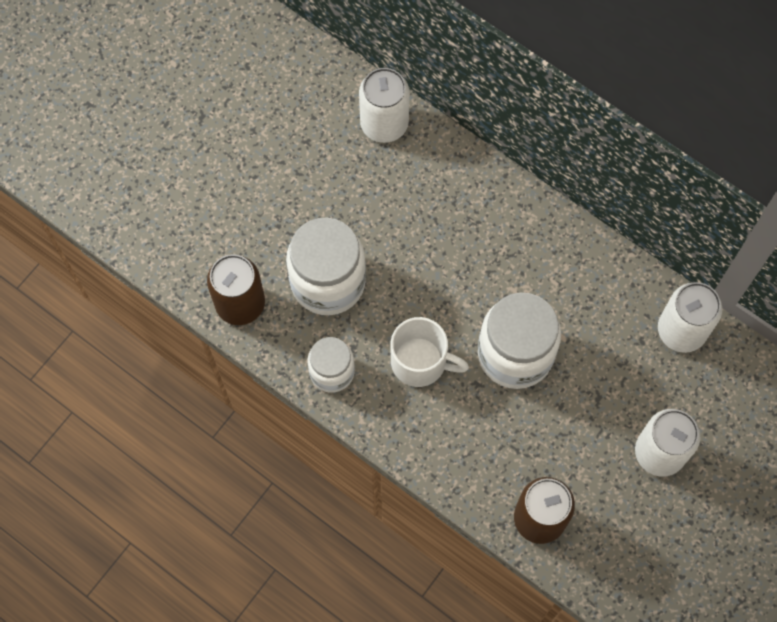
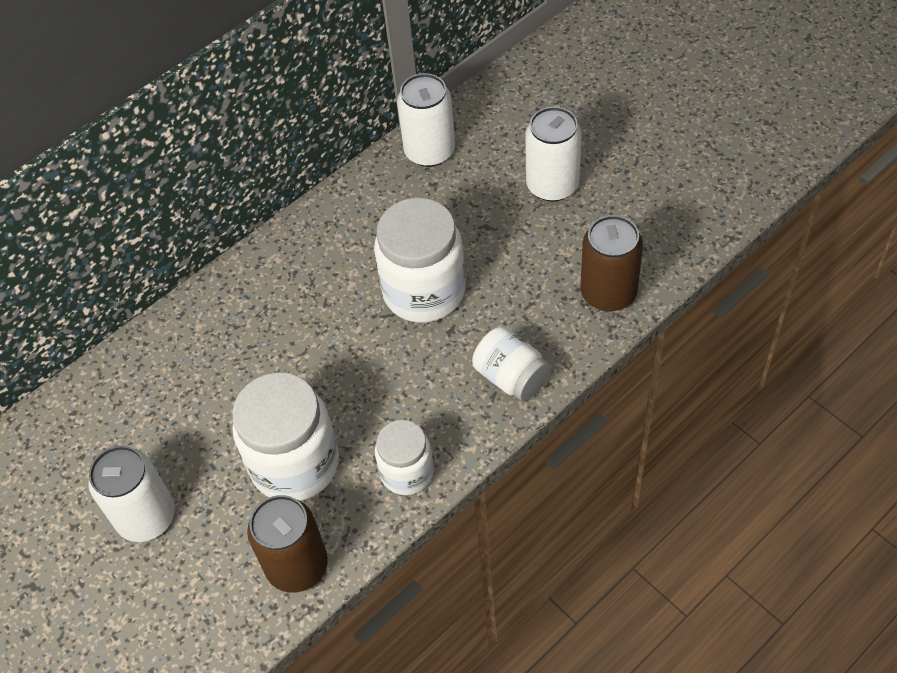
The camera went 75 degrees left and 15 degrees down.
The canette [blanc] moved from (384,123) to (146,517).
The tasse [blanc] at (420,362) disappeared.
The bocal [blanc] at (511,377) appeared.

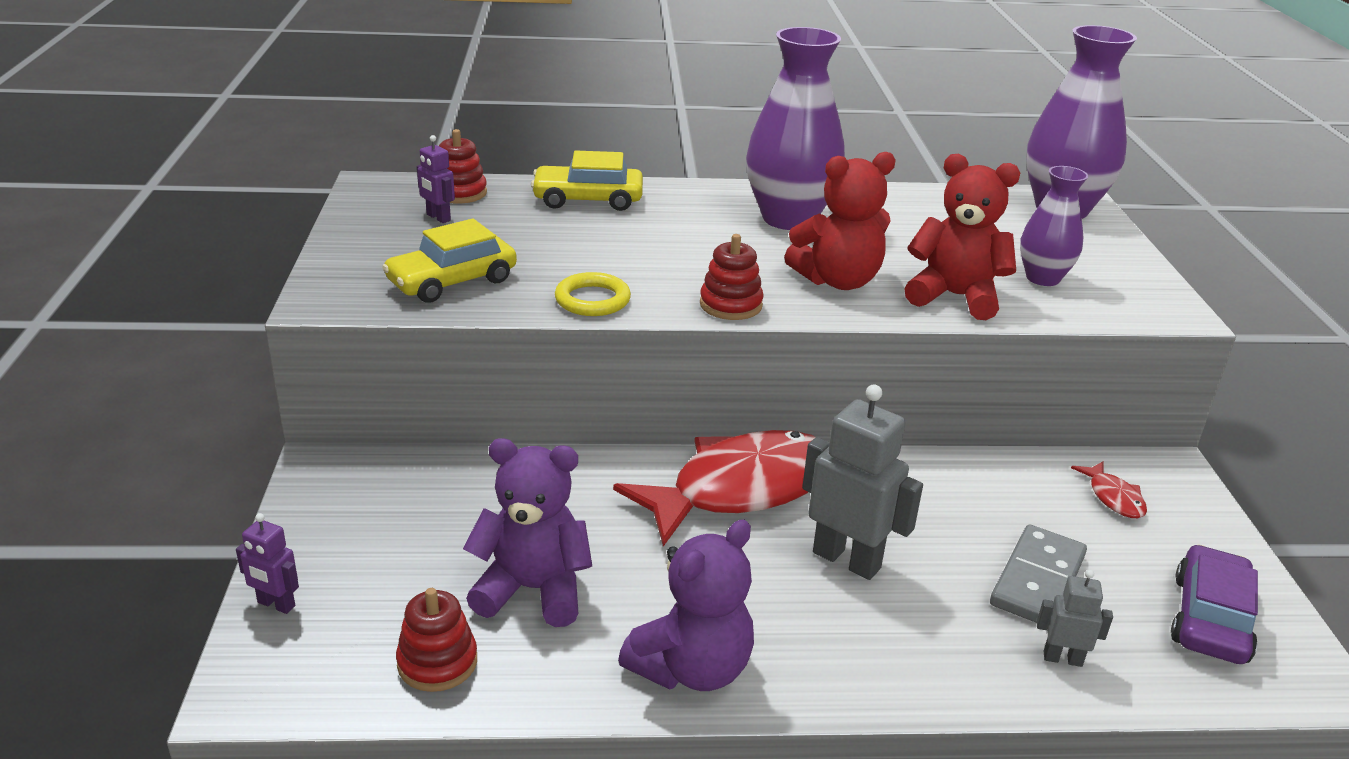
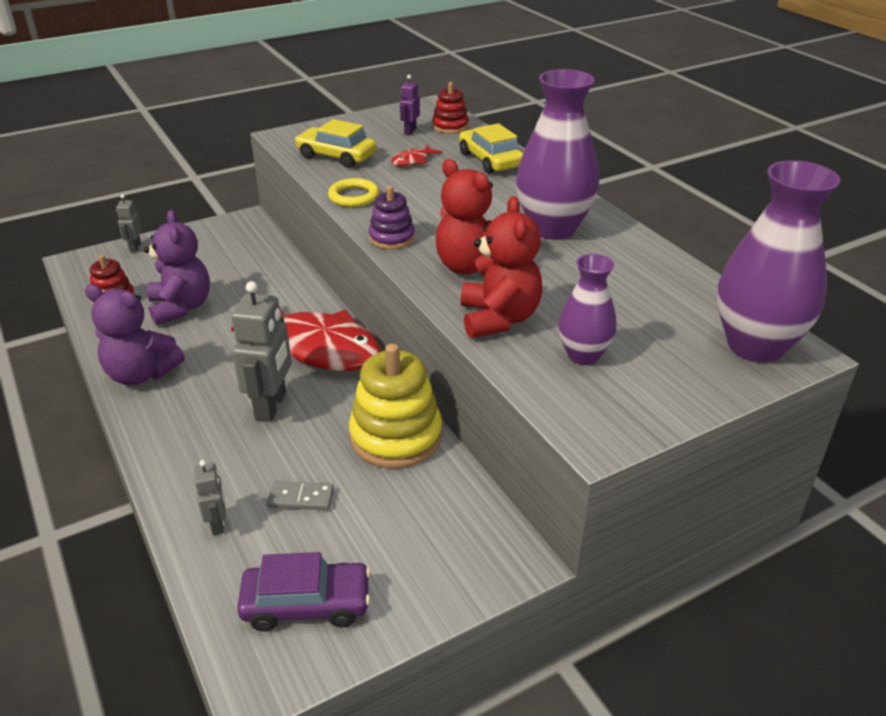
The camera went 65 degrees right and 5 degrees up.
The robot [violet] at (276,604) became the robot [gris] at (135,247).
The jouet à empiler [rouge] at (731,305) became the jouet à empiler [violet] at (392,238).
The domino [gris] at (1037,580) changed to 0.62 times the size.
The poisson [rouge] moved from (1113,497) to (413,161).
The jouet à empiler [jaune] at (396,436) appeared.

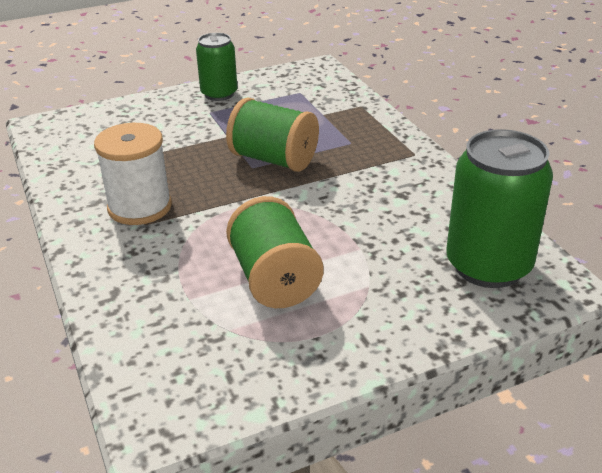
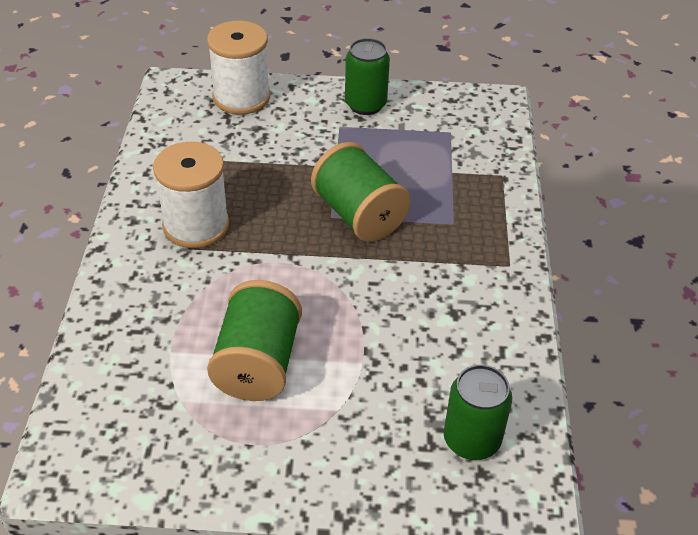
The camera went 25 degrees right and 10 degrees up.
The canette [vert] at (488,266) changed to 0.61 times the size.
The bobine [blanc] at (241,97) appeared.

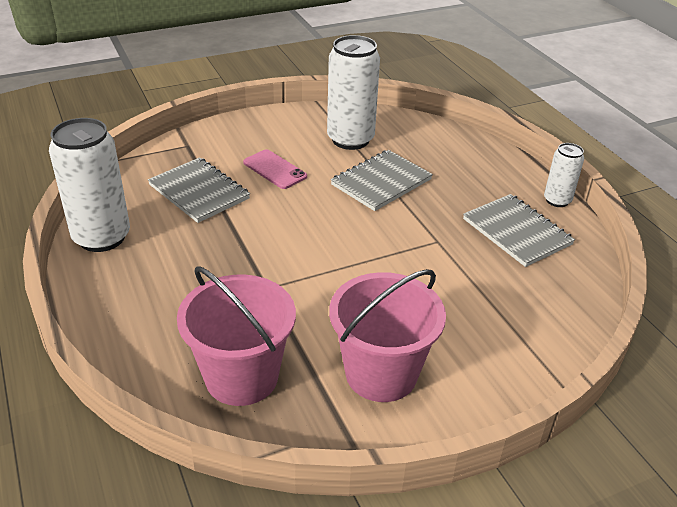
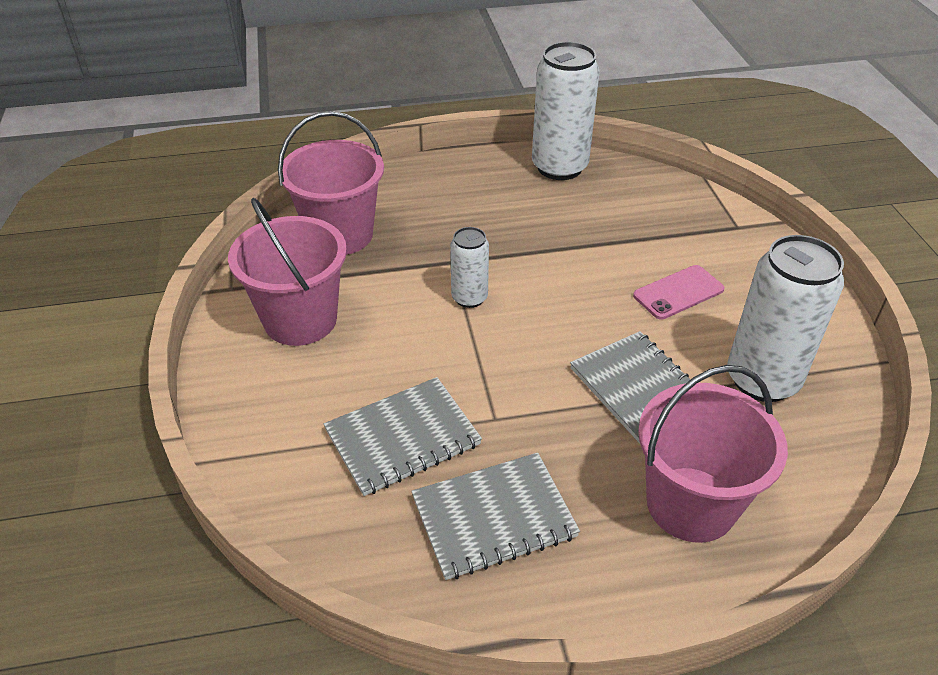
The camera went 105 degrees right and 5 degrees up.
The carnet [gris] moved from (199,192) to (403,438).
The canette [blanc] moved from (557,200) to (469,298).
The seau [rose] at (690,504) appeared.

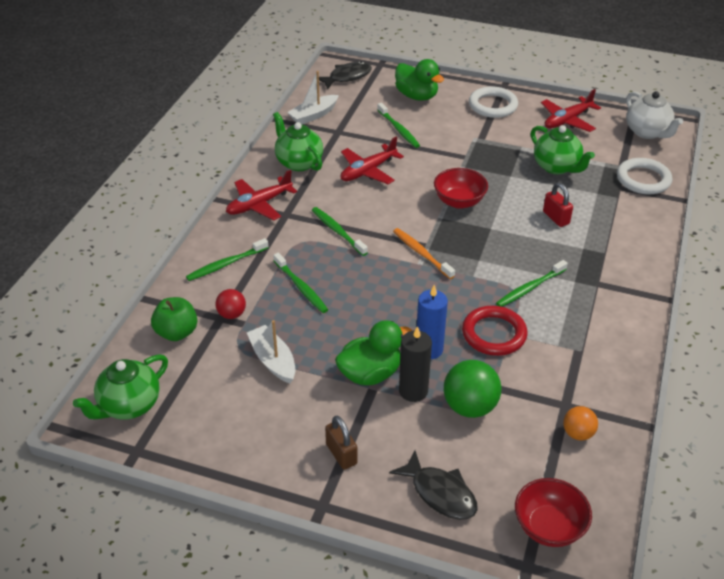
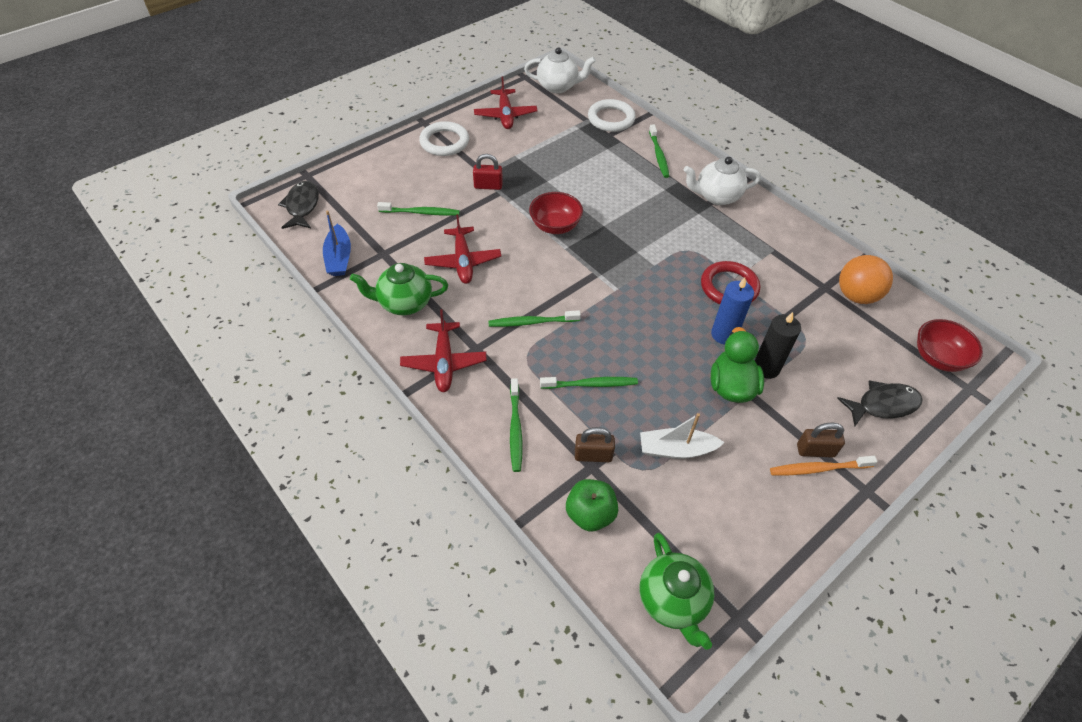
The camera went 60 degrees left and 10 degrees up.
The balle [rouge] at (232,314) was replaced by the cadenas [marron] at (593,455).
The bateau [blanc] at (313,115) became the bateau [bleu] at (339,258).
The brosse à dents [orange] moved from (421,253) to (818,469).
The canard [vert] at (417,96) disappeared.
The balle [vert] at (470,407) disappeared.
The brosse à dents [vert] moved from (529,288) to (658,155).
The théière [vert] at (557,167) disappeared.
The cadenas [rouge] moved from (556,218) to (488,186).
The balle [orange] at (577,433) changed to 1.72 times the size.
The théière [blanc] at (716,196) appeared.

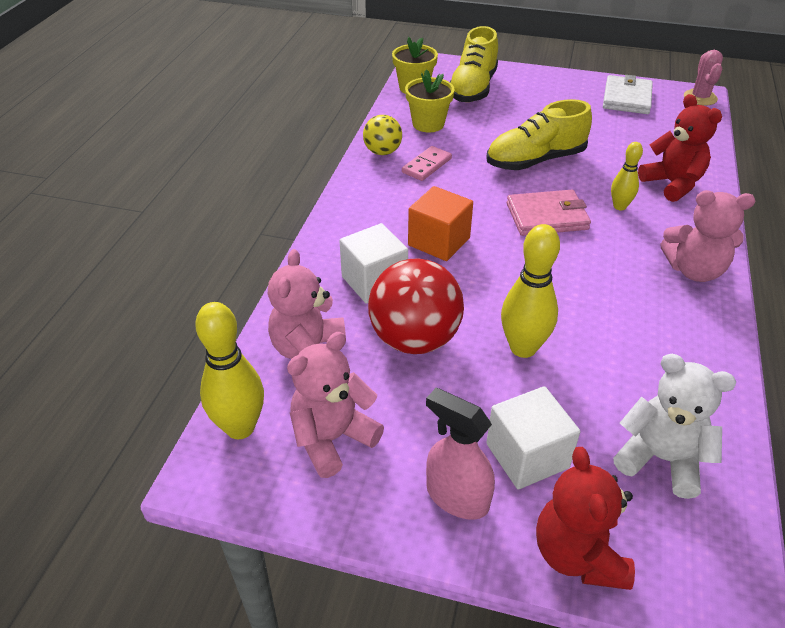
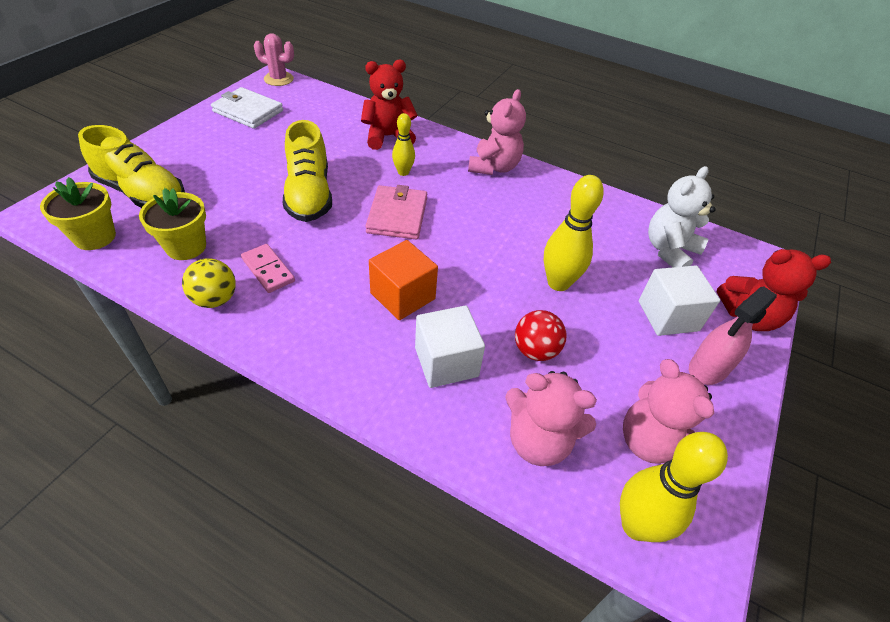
The camera went 80 degrees left and 5 degrees up.
The balle [rouge] at (415,339) changed to 0.57 times the size.

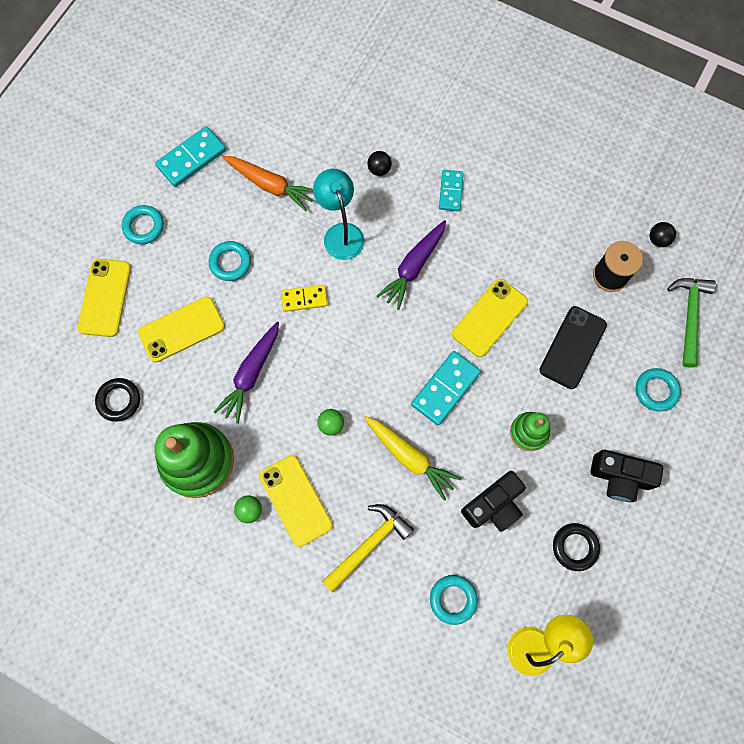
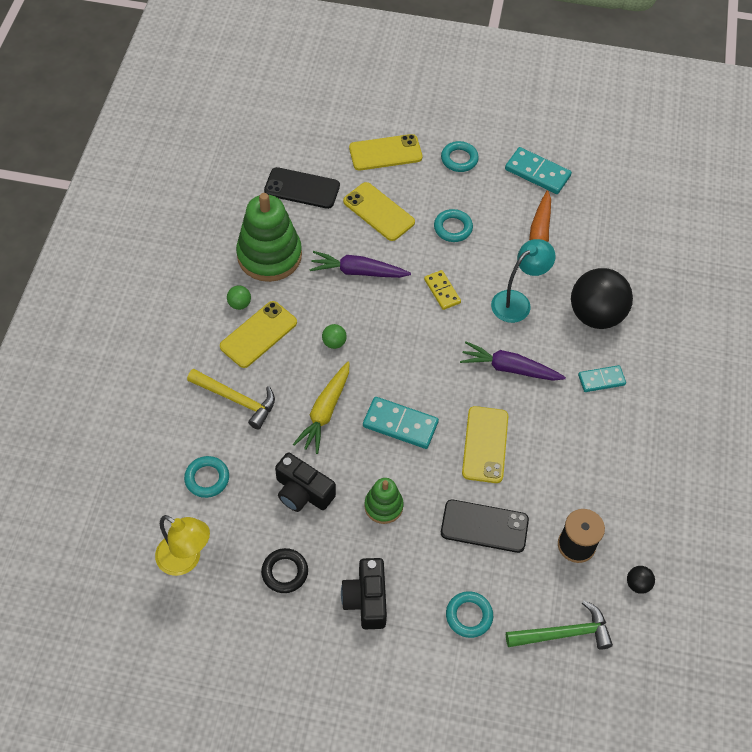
The camera went 70 degrees right and 15 degrees down.
The anneau [noir] at (119,400) was replaced by the téléphone [noir] at (302,188).
The balle [noir] at (379,169) changed to 2.49 times the size.
The téléphone [jaune] at (489,318) turned 75 degrees clockwise.

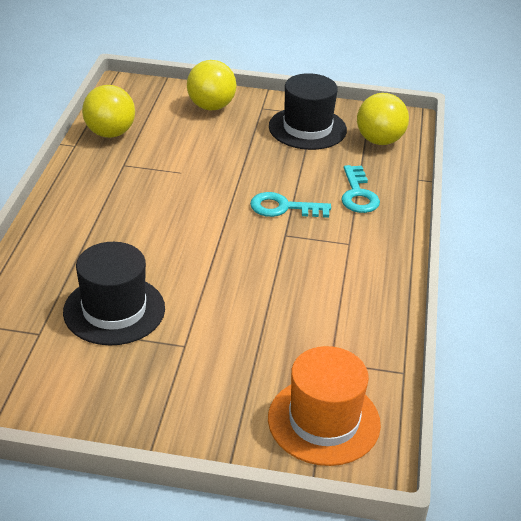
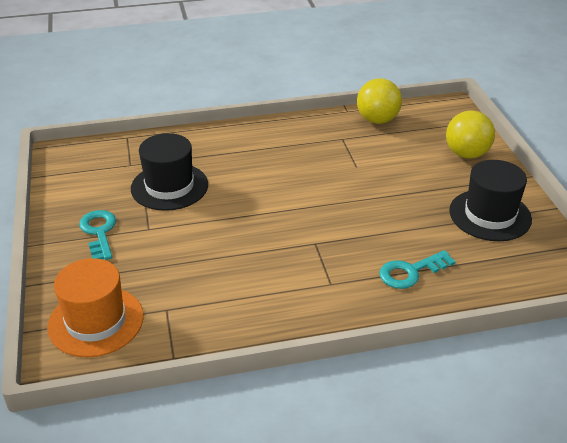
The camera went 70 degrees right and 0 degrees up.
The clé [turquoise] moved from (283,208) to (99,232).
The balle [jaune] at (379,141) disappeared.

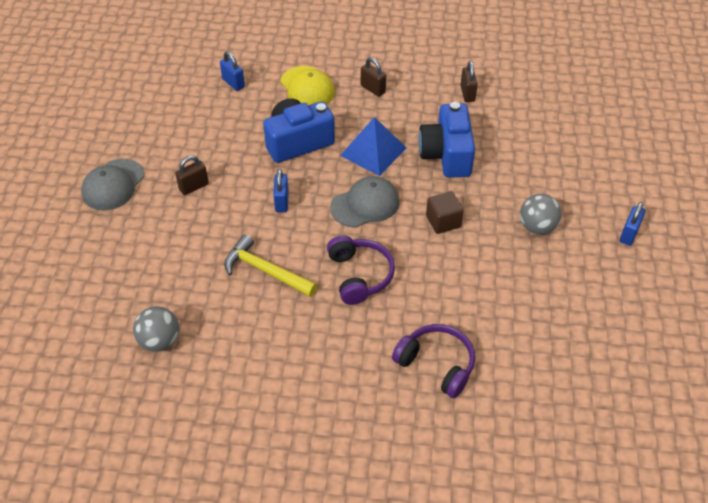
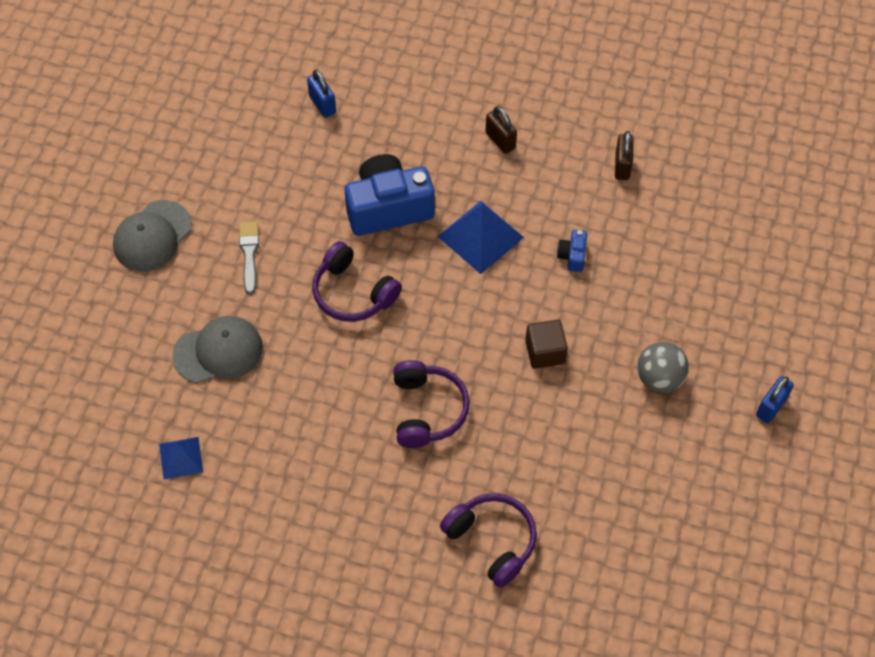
The camera went 10 degrees right and 10 degrees up.
The balle [gris] at (160,341) was replaced by the pyramide [bleu] at (181,457).
The cadenas [marron] at (194,187) was replaced by the pinceau [gris] at (249,254).
The marteau [jaune] at (265,271) disappeared.
The cadenas [bleu] at (282,202) was replaced by the casque audio [violet] at (353,293).
The casquette [jaune] at (307,87) disappeared.
The casquette [gris] moved from (365,204) to (218,351).
The appareil photo [bleu] at (446,155) changed to 0.43 times the size.

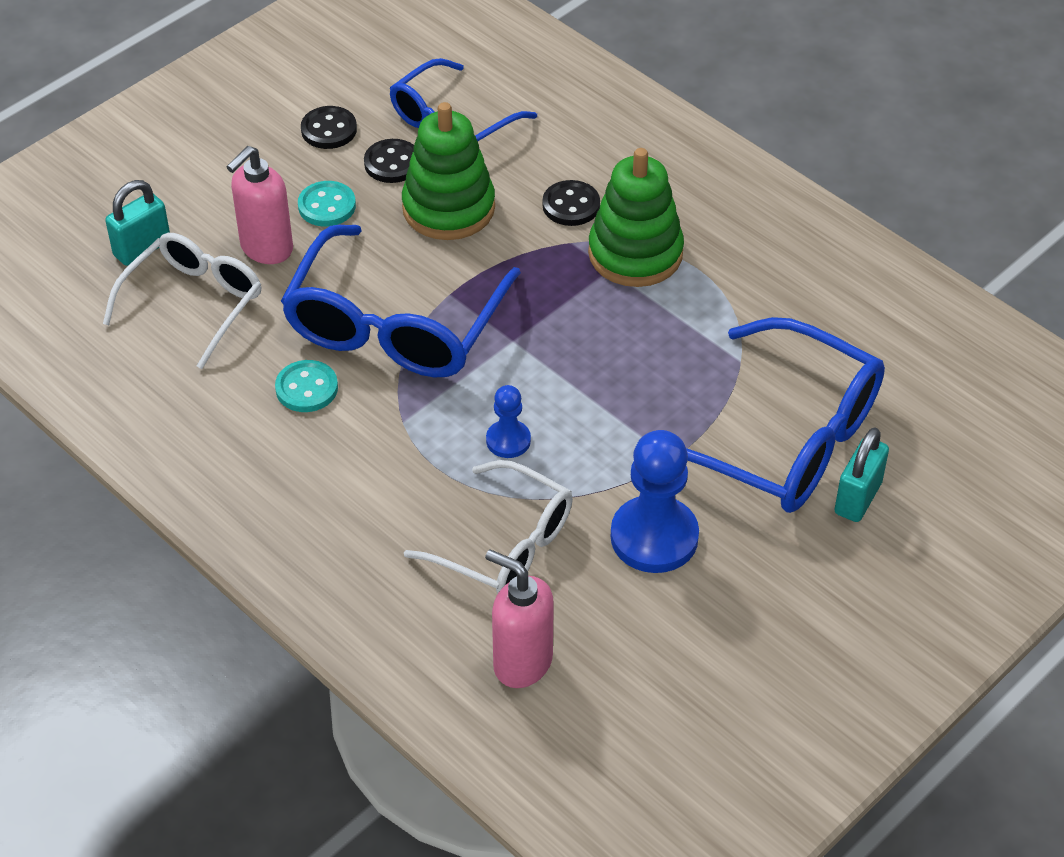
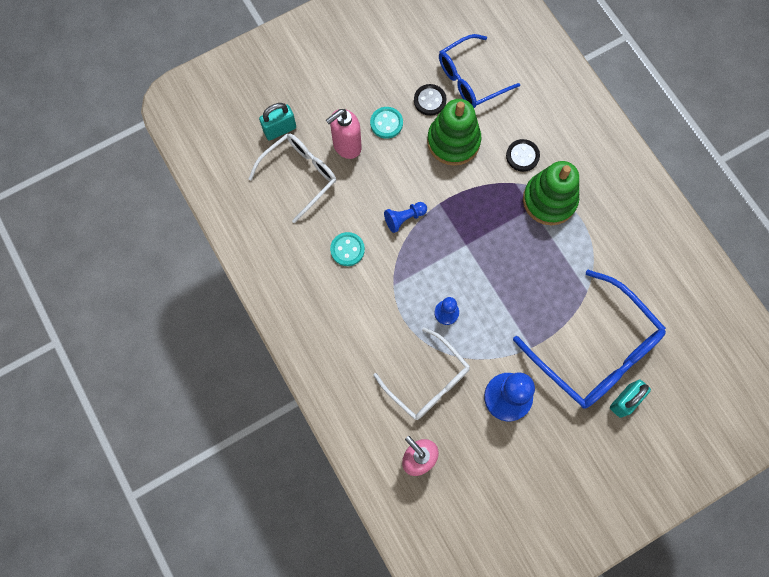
The camera went 15 degrees right and 25 degrees up.
The lunettes [bleu] at (395,326) was replaced by the pion [bleu] at (404,218).
The bouton [noir] at (329,130) disappeared.

